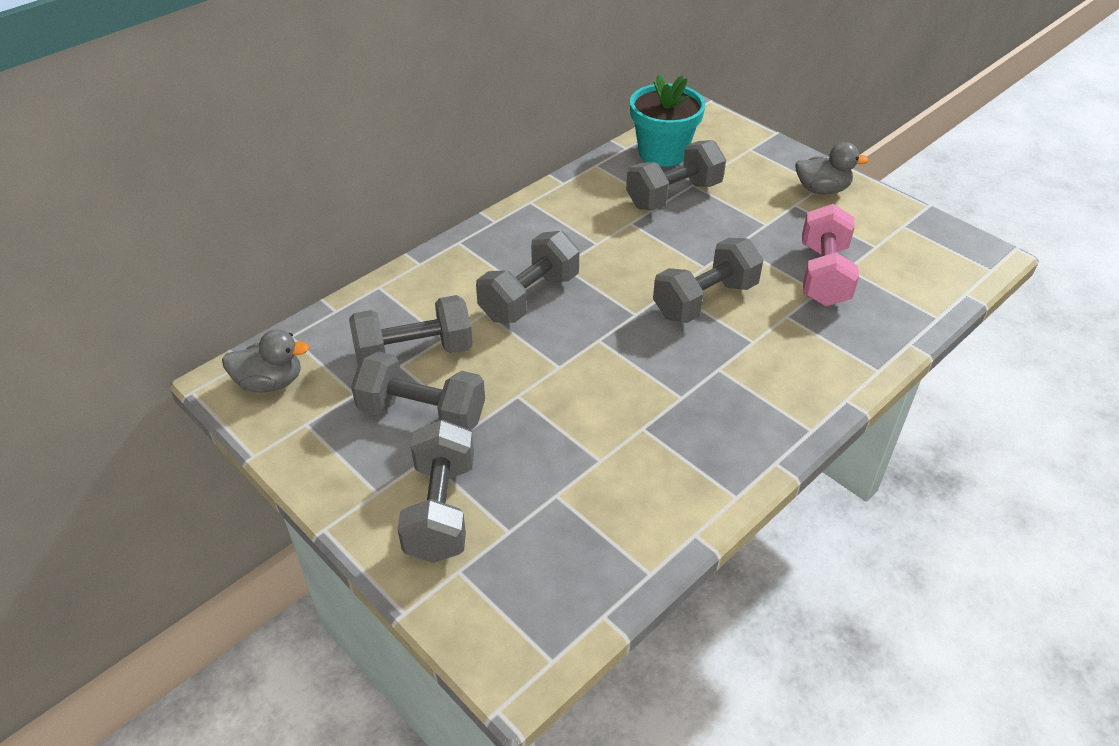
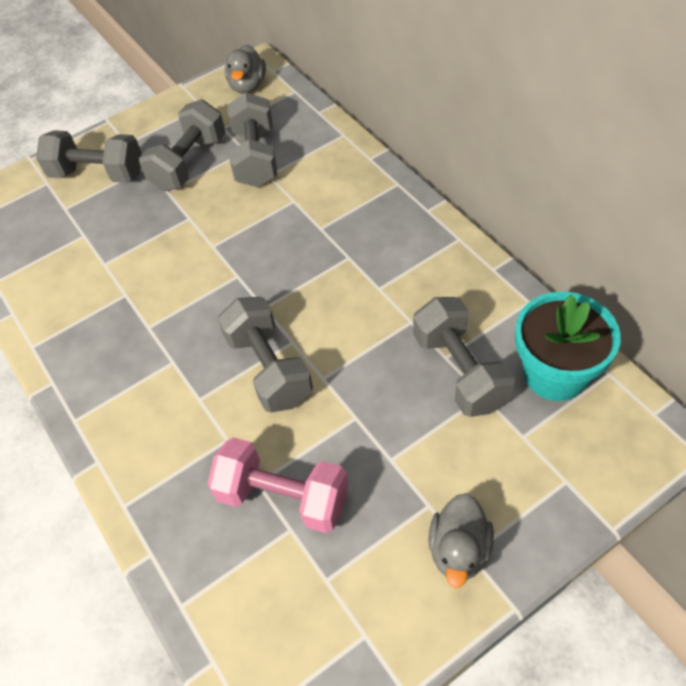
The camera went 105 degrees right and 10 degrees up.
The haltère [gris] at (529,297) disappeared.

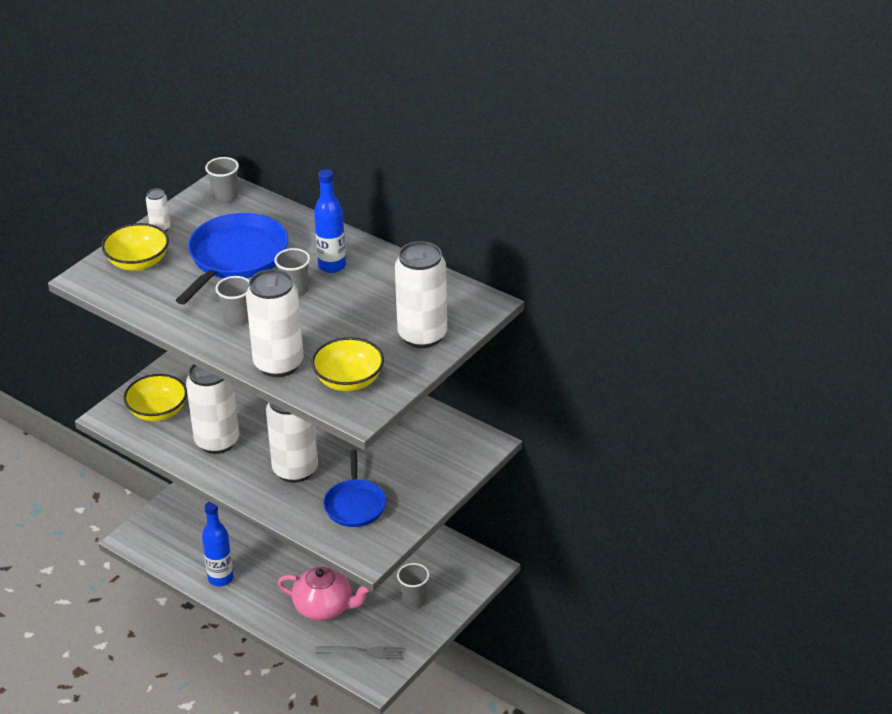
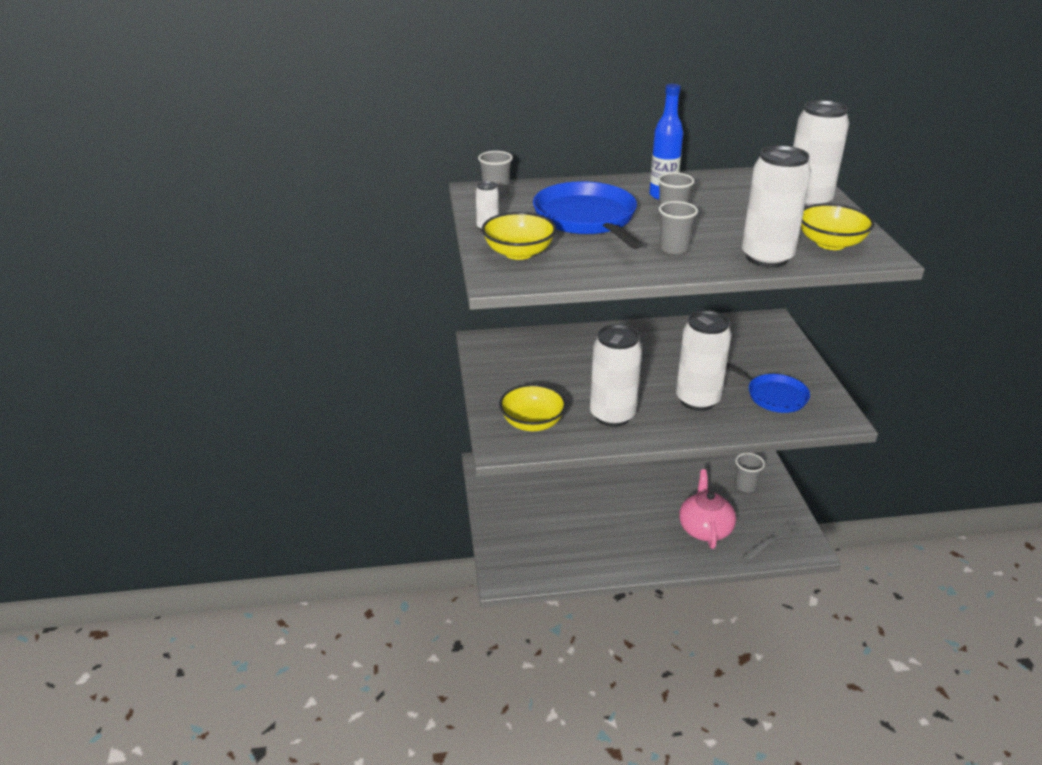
The camera went 45 degrees left and 5 degrees down.
The bouteille [bleu] at (220,578) disappeared.
The théière [rose] at (324,607) turned 60 degrees counterclockwise.

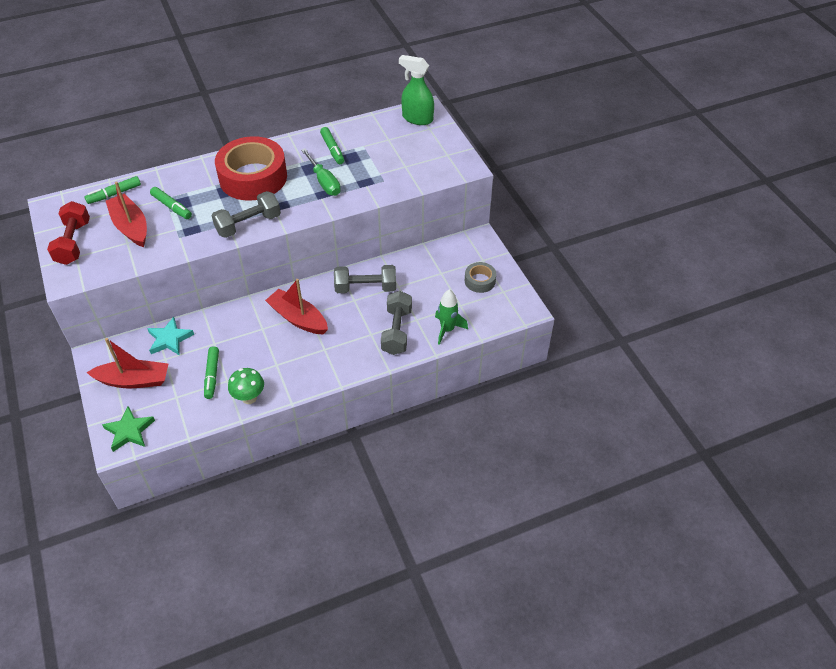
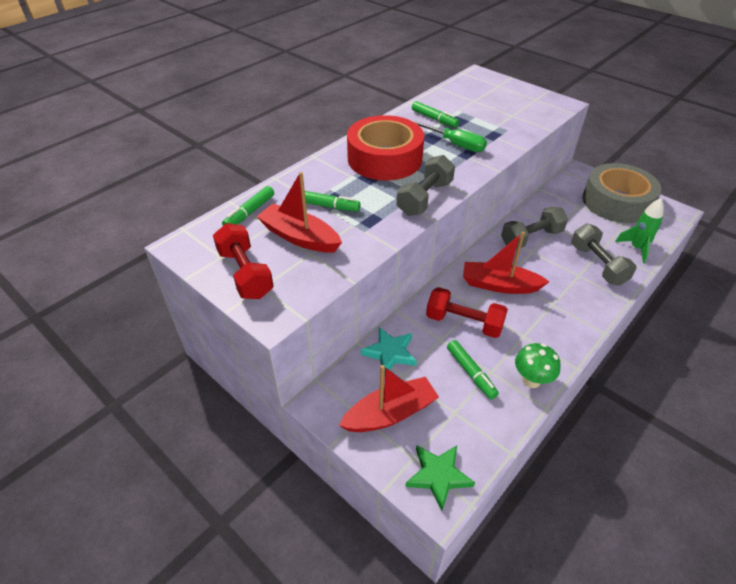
The camera went 25 degrees left and 5 degrees down.
The vaporisateur [vert] at (417,118) disappeared.
The ruban adhésif [gris] at (480,281) changed to 2.17 times the size.
The haltère [rouge] at (464,323) appeared.

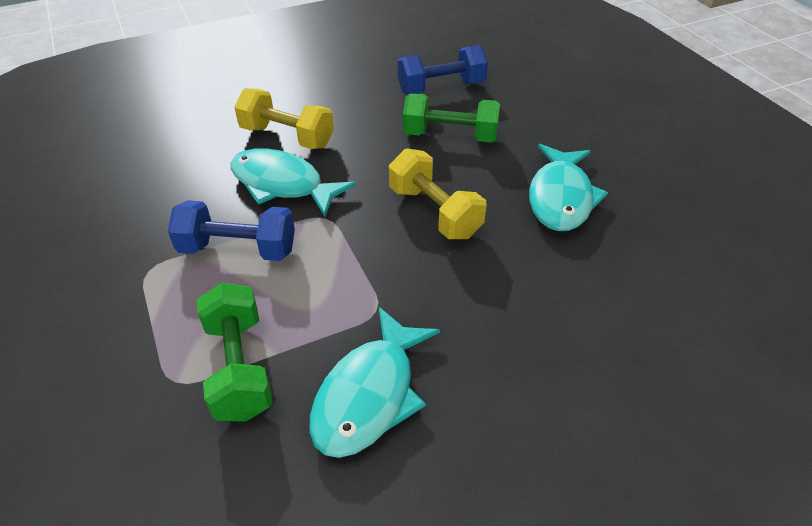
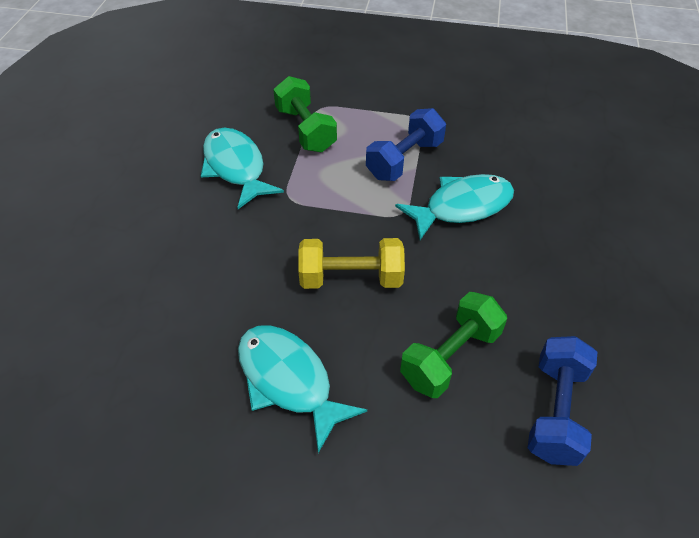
The camera went 125 degrees right and 5 degrees up.
The haltère [vert] at (239,368) turned 45 degrees clockwise.
The haltère [jaune] at (287,137) disappeared.

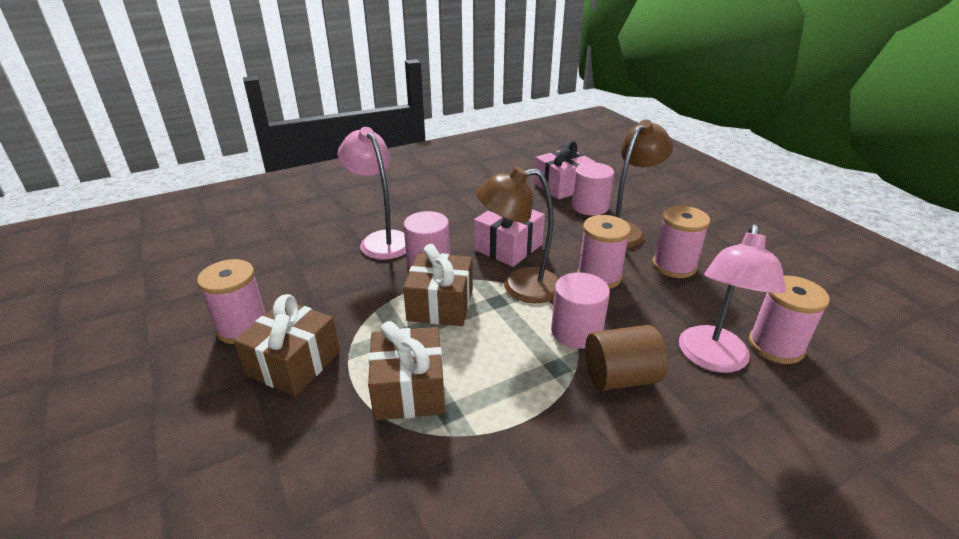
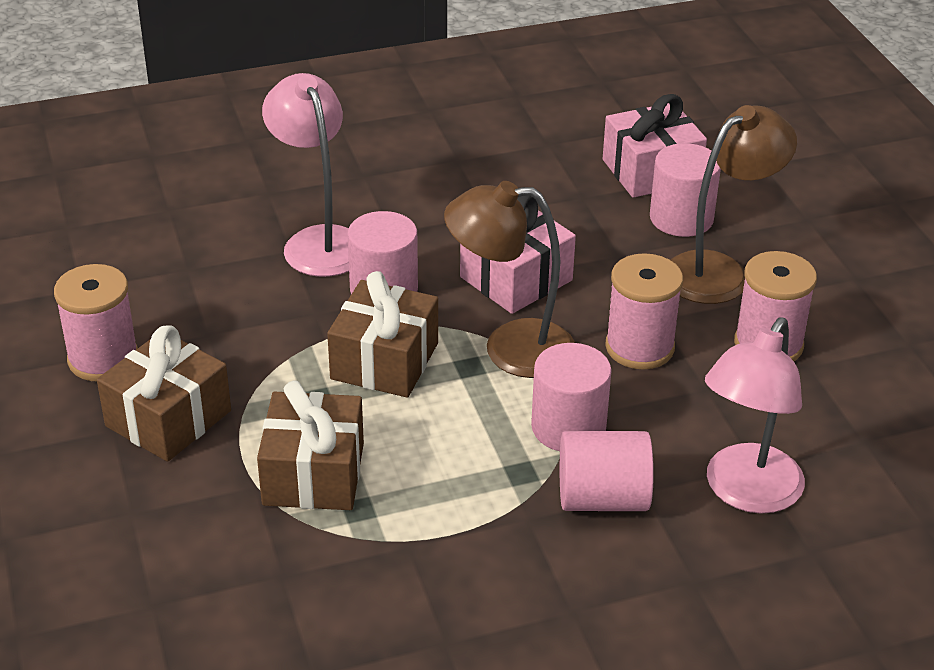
The camera went 10 degrees right and 5 degrees up.
The cylindre [marron] at (620,377) became the cylindre [rose] at (602,498).
The bobine [rose] at (775,346) disappeared.

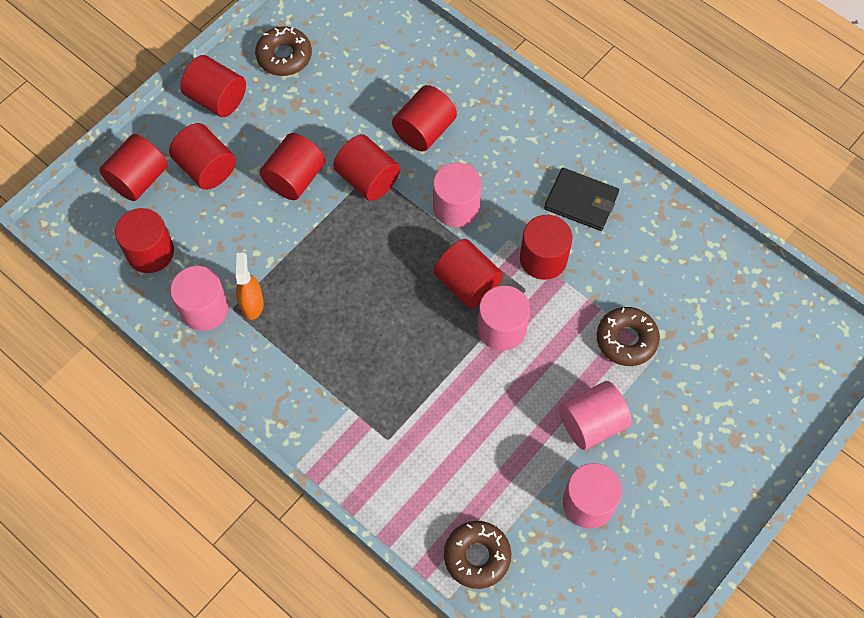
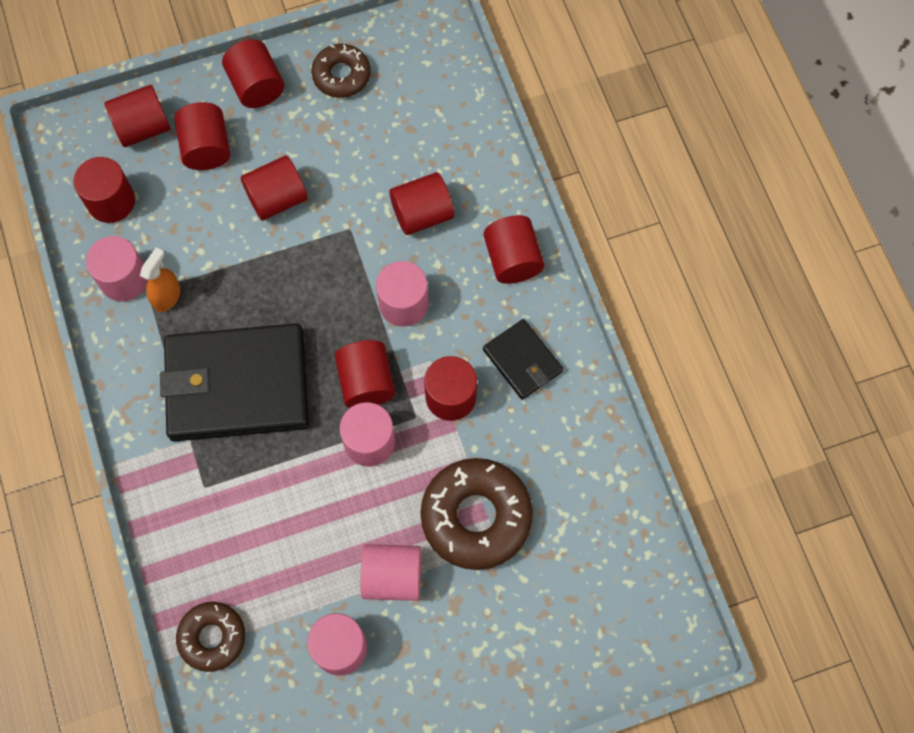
The camera went 30 degrees right and 5 degrees up.
The cylindre [rouge] moved from (367,179) to (512,259).
The beignet [marron] at (626,339) changed to 1.67 times the size.
The portefeuille [noir] at (237,385) appeared.

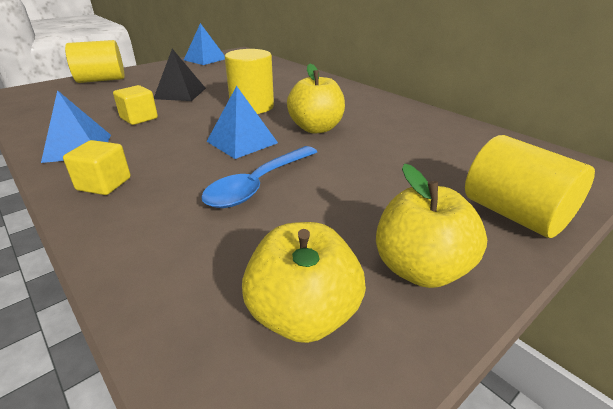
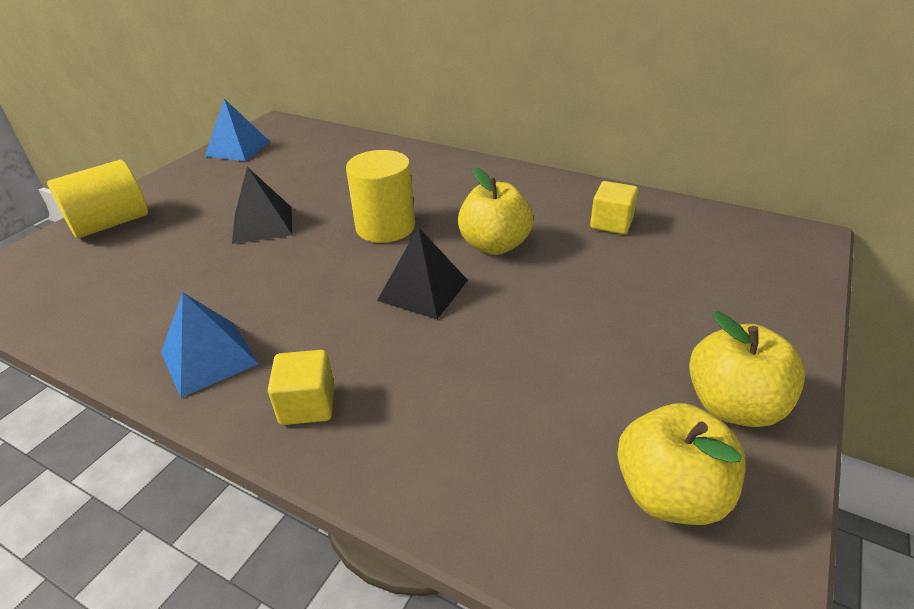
The camera went 20 degrees left and 5 degrees up.
The cube [jaune] moved from (139,118) to (611,223).
The cuillère [bleu] at (258,185) disappeared.
The pyramide [bleu] at (242,142) became the pyramide [noir] at (423,290).
The cylindre [jaune] at (514,214) disappeared.

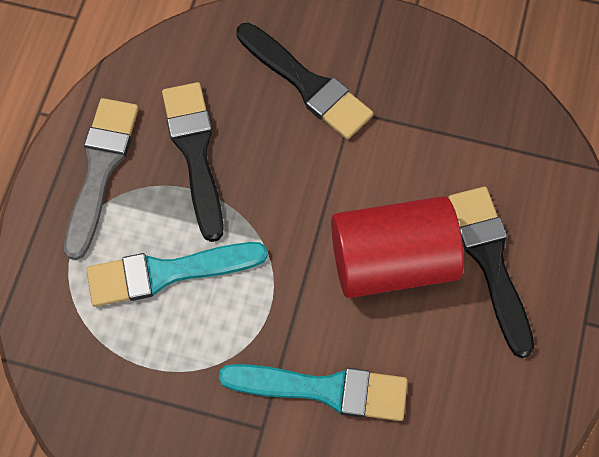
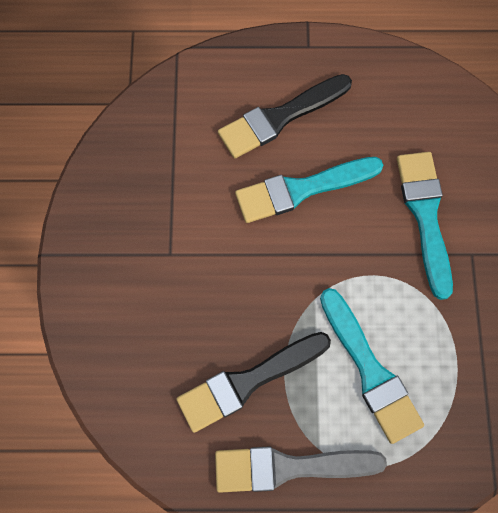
The camera went 105 degrees left and 5 degrees up.
The pinceau [noir] at (307,84) disappeared.
The cylindre [rouge] at (392,261) was replaced by the pinceau [turquoise] at (301,189).

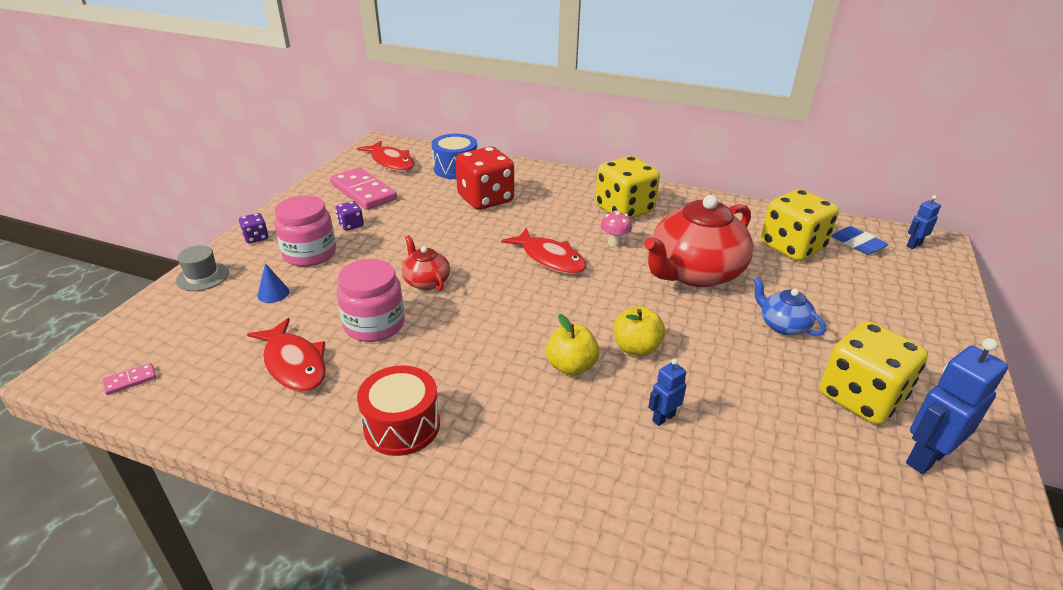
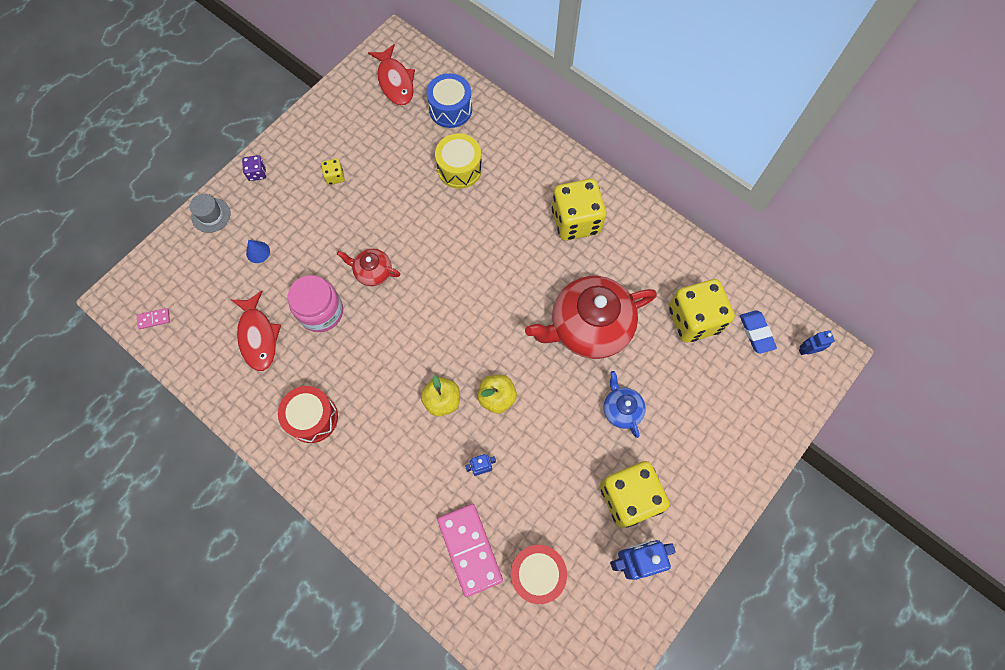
The camera went 20 degrees right and 35 degrees up.
The bocal [rose] at (310,254) disappeared.
The domino [rose] moved from (363,191) to (470,549).
The dé [violet] at (351,225) became the dé [jaune] at (335,176).
The théière [rouge] at (426,281) turned 60 degrees counterclockwise.
The dé [rouge] at (485,199) was replaced by the tambour [jaune] at (459,169).
The poisson [rouge] at (550,259) disappeared.
The champignon [rose] at (614,243) disappeared.
The tambour [rouge] at (537,573) appeared.

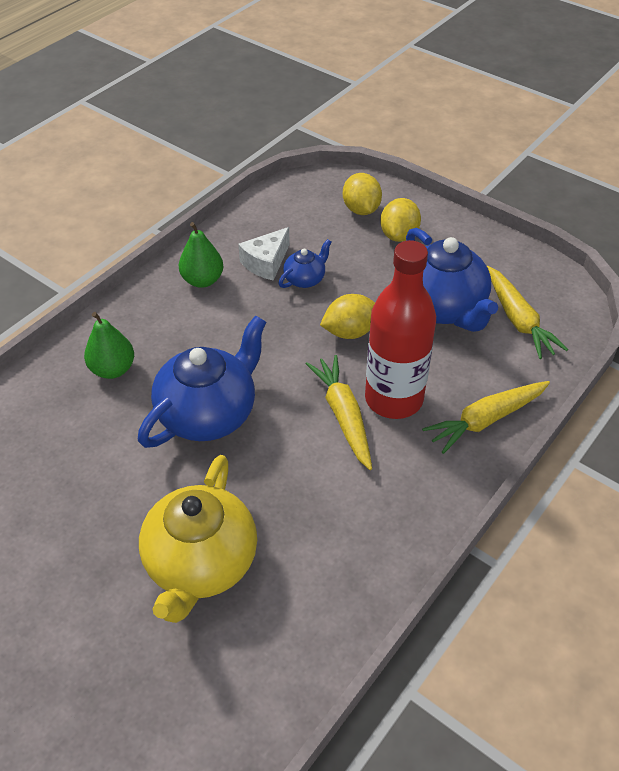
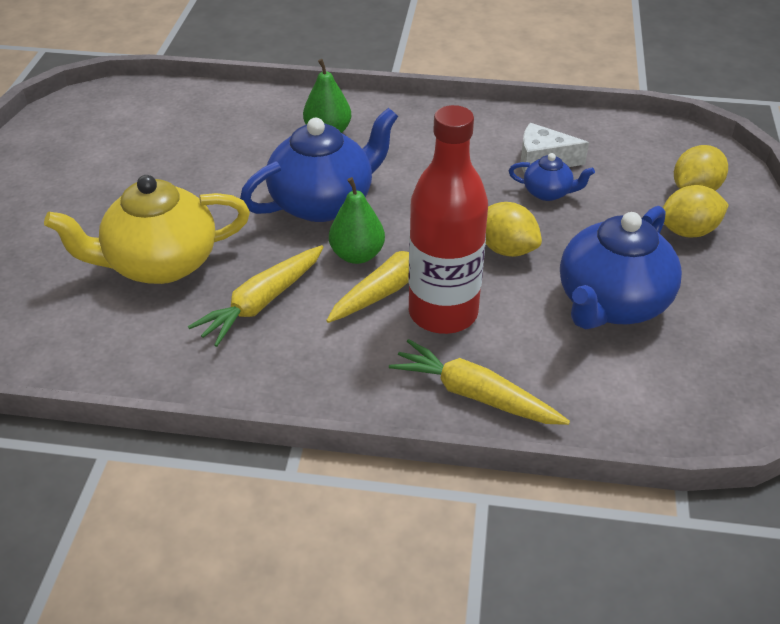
The camera went 60 degrees right and 5 degrees down.
The théière [bleu] at (208,413) turned 45 degrees counterclockwise.
The poire [vert] moved from (202,280) to (357,255).
The carotte [jaune] moved from (518,319) to (262,302).

